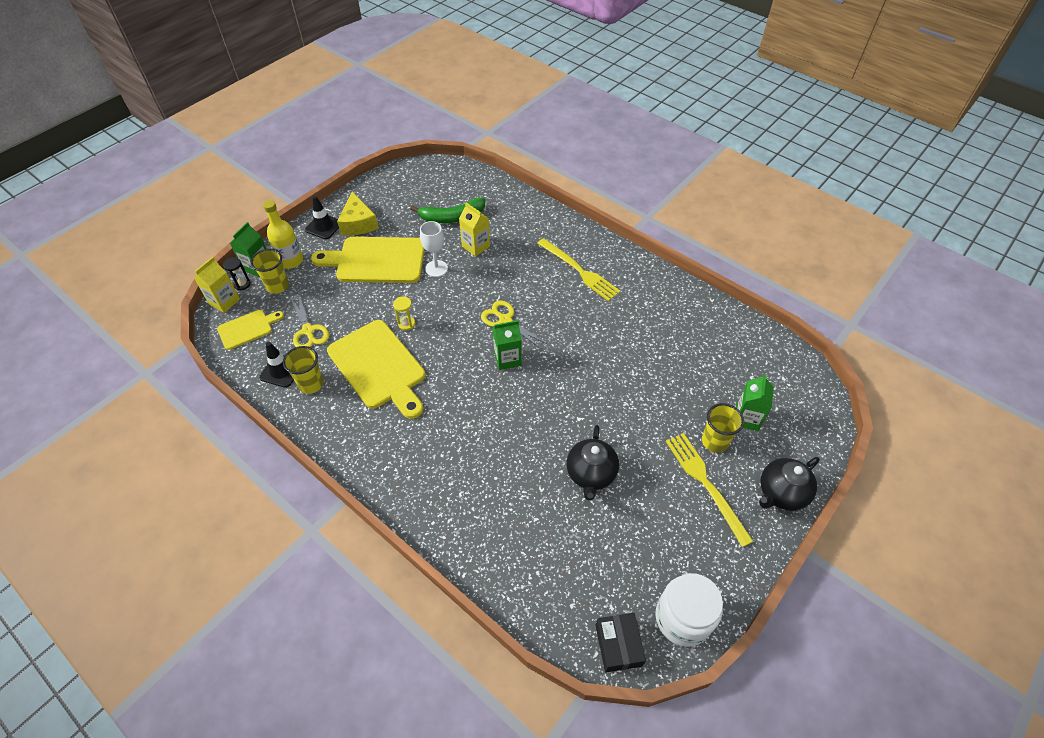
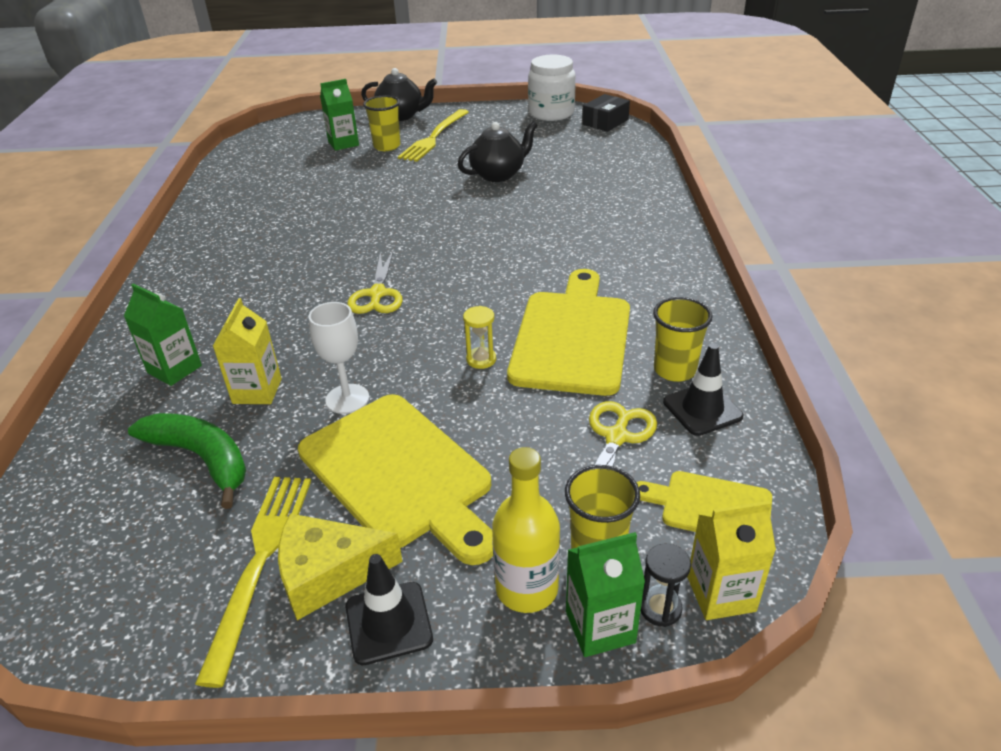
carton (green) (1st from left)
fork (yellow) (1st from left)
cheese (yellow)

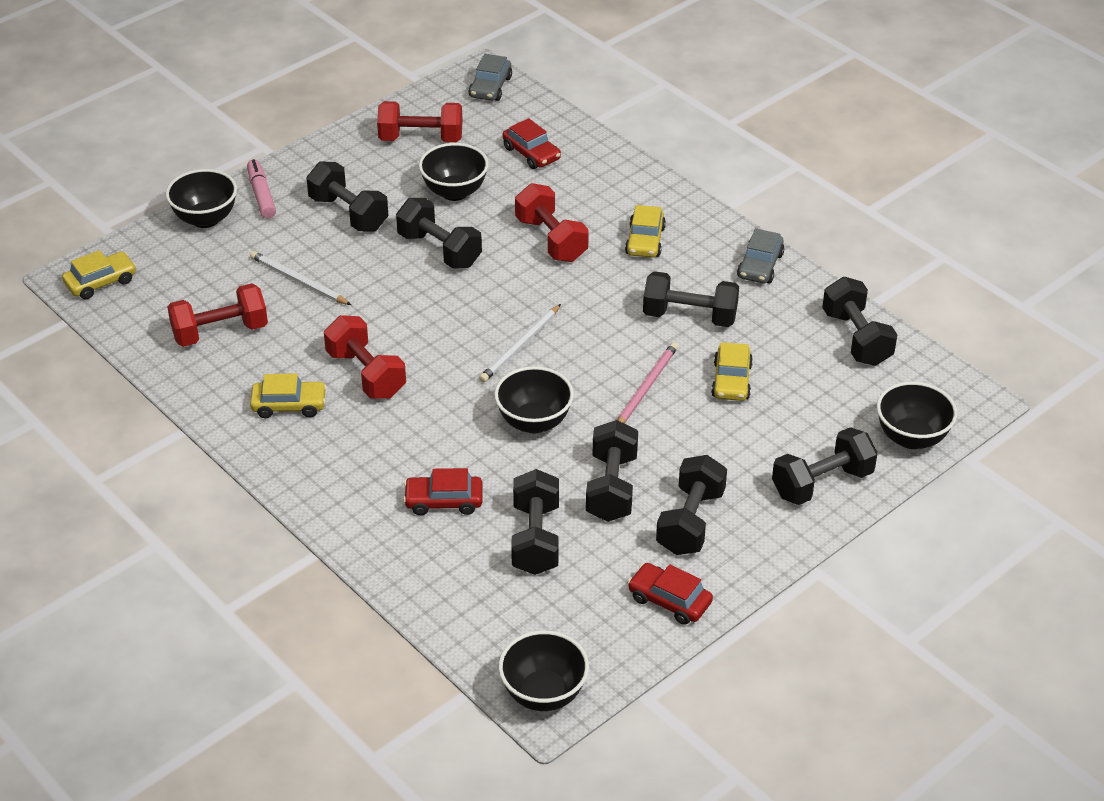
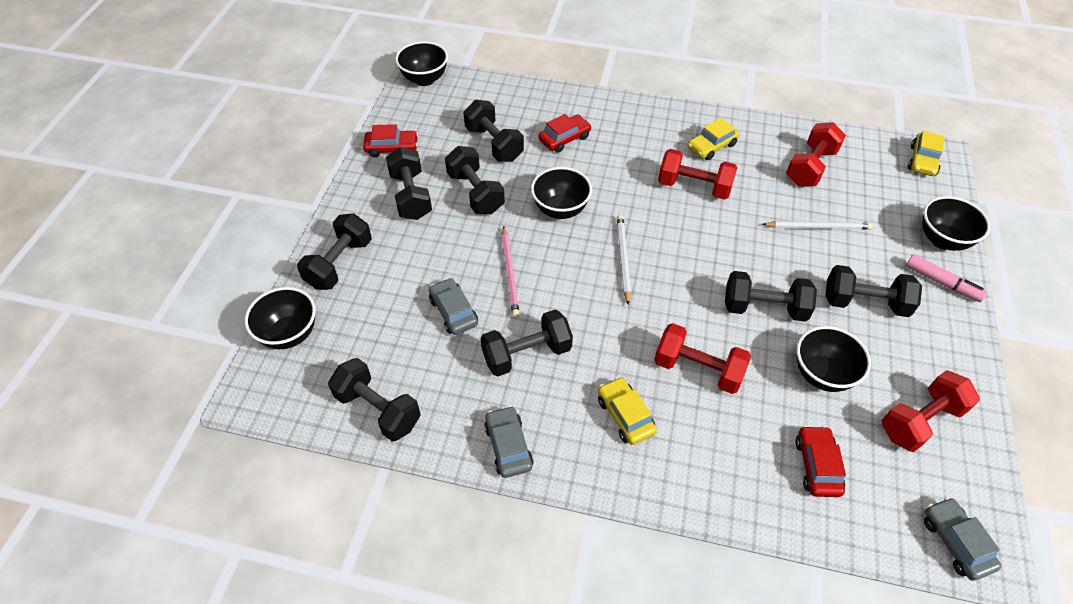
car (grey) (1st from left)
car (red) (3rd from left)

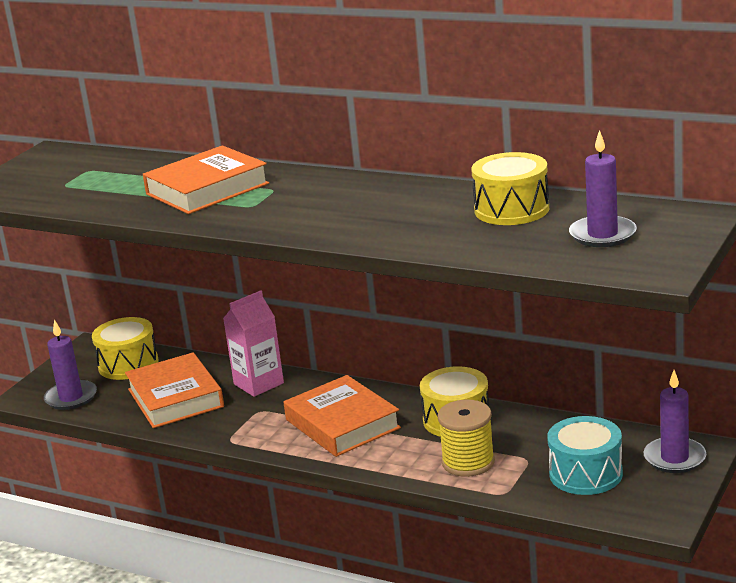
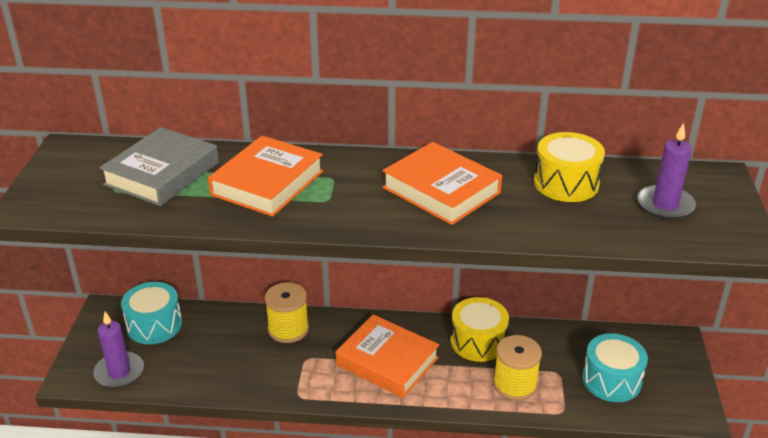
book (grey)
drum (turquoise) (1st from left)
spool (yellow) (1st from left)
book (orange) (3rd from left)
candle (purple) (3rd from left in the first image)

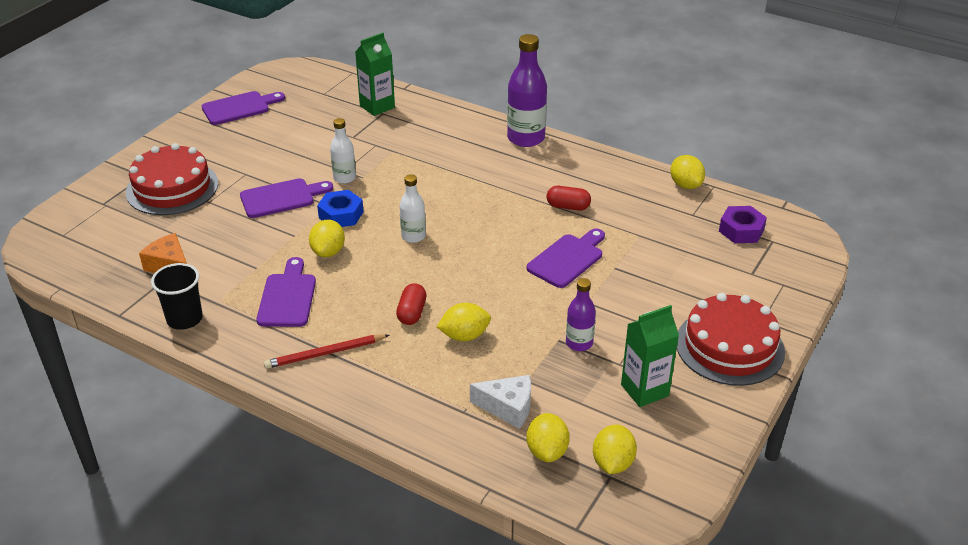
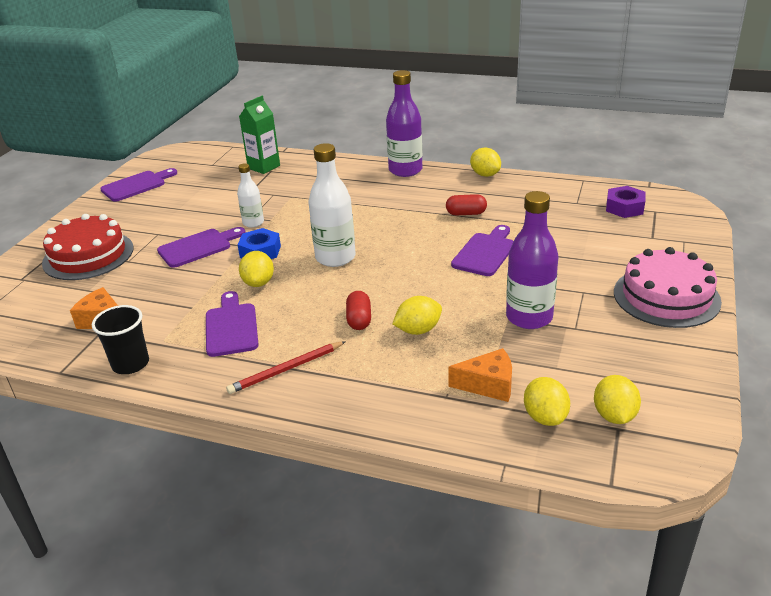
bottle (white) (2nd from left)
cheese (orange) (2nd from left)
lemon (yellow) (3rd from left)
bottle (purple) (2nd from left)
cake (pink)
carton (green) (2nd from left in the first image)

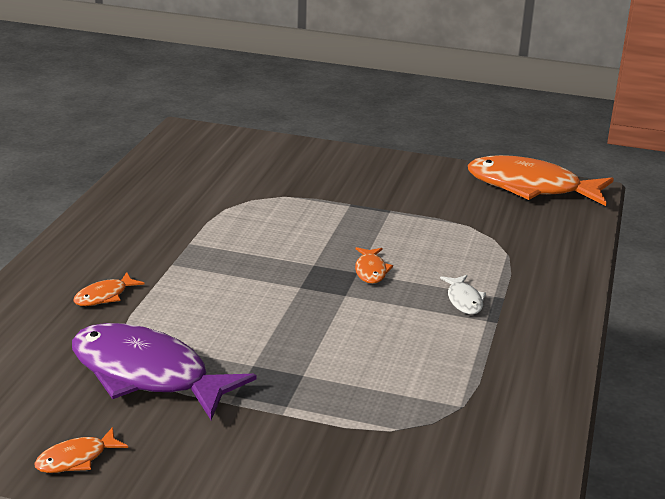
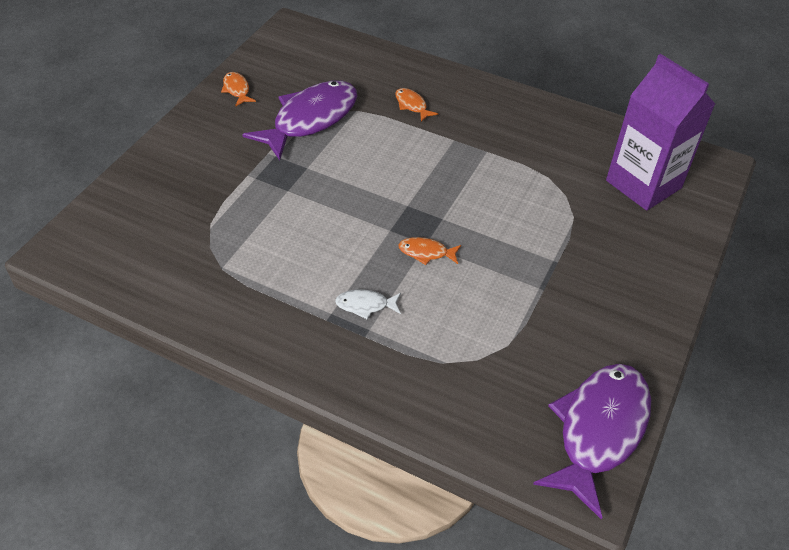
fish (purple) (2nd from left)
carton (purple)

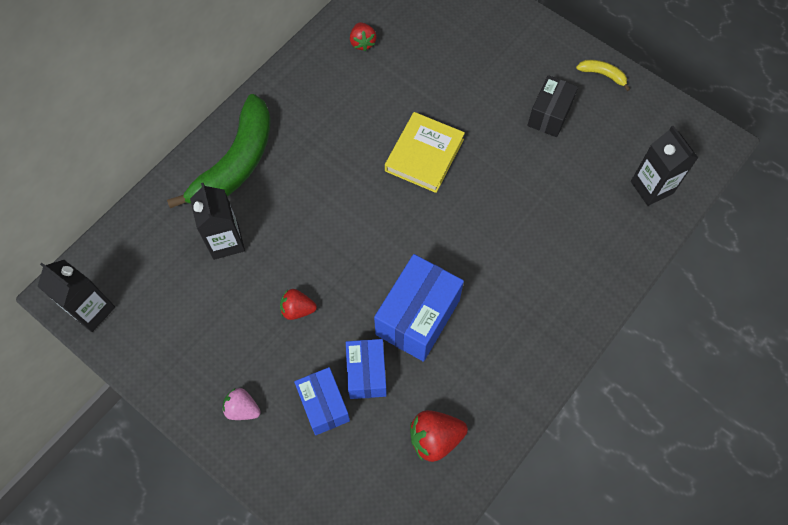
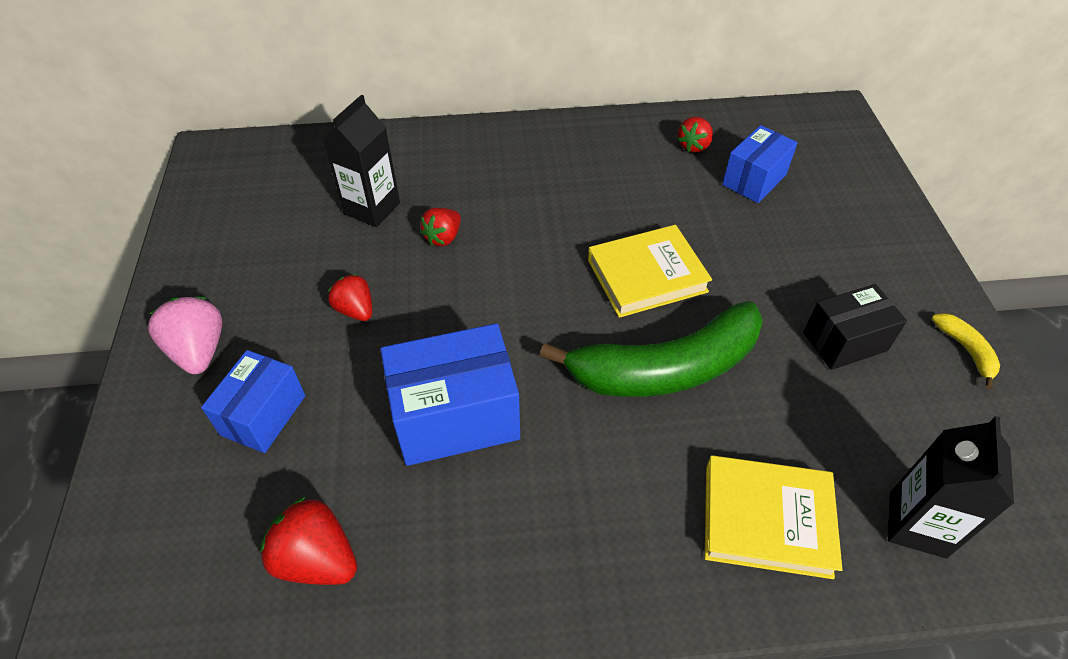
strawberry (pink)
strawberry (red) (3rd from left)
banana (green)
book (yellow) (2nd from left)
box (blue) (3rd from left)
carton (black) (1st from left in the first image)

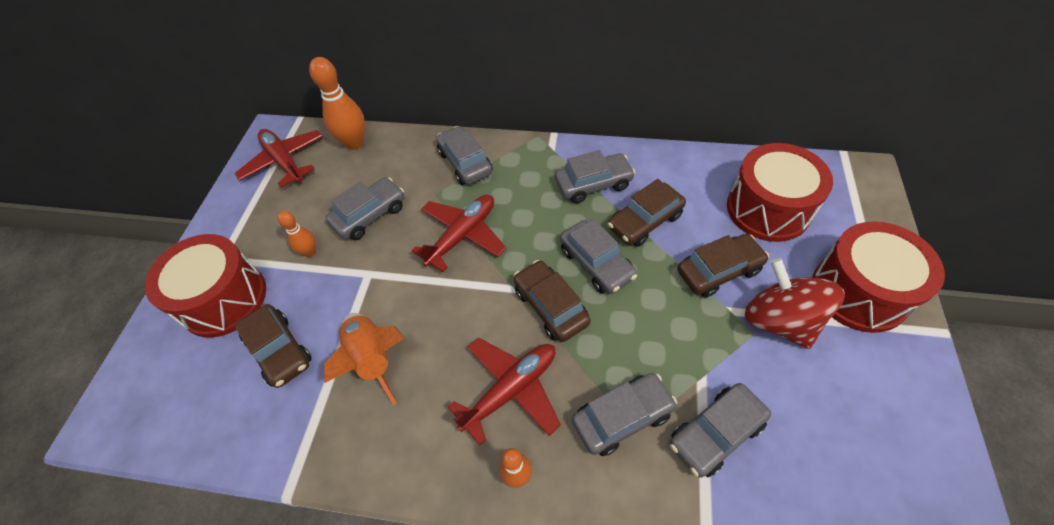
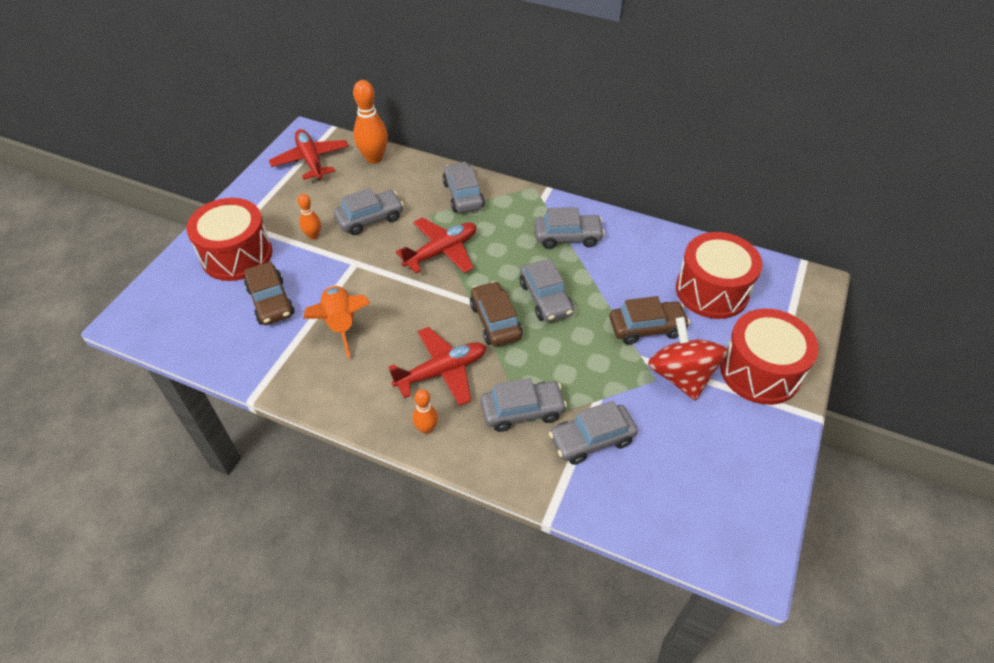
car (brown) (3rd from left in the first image)

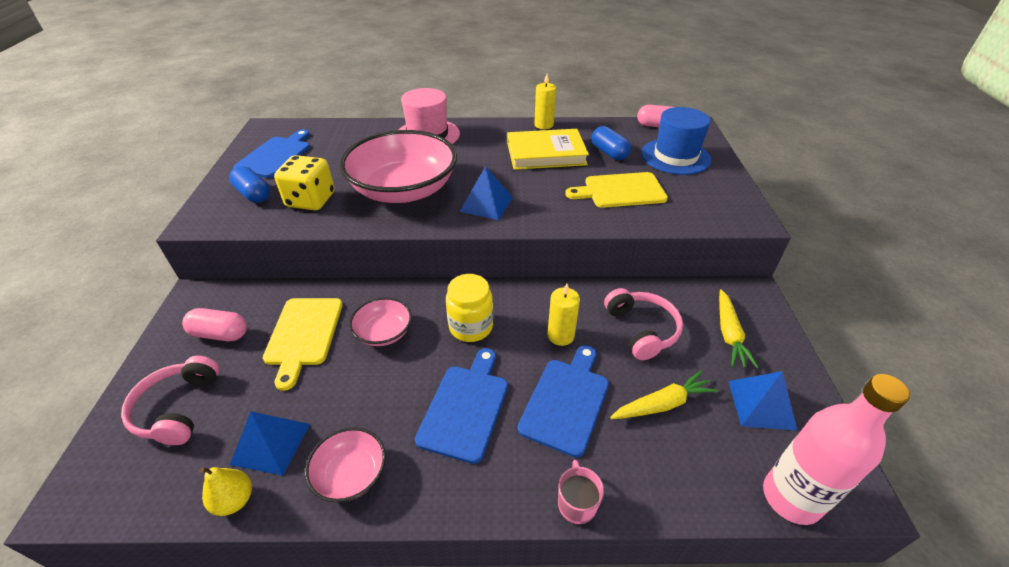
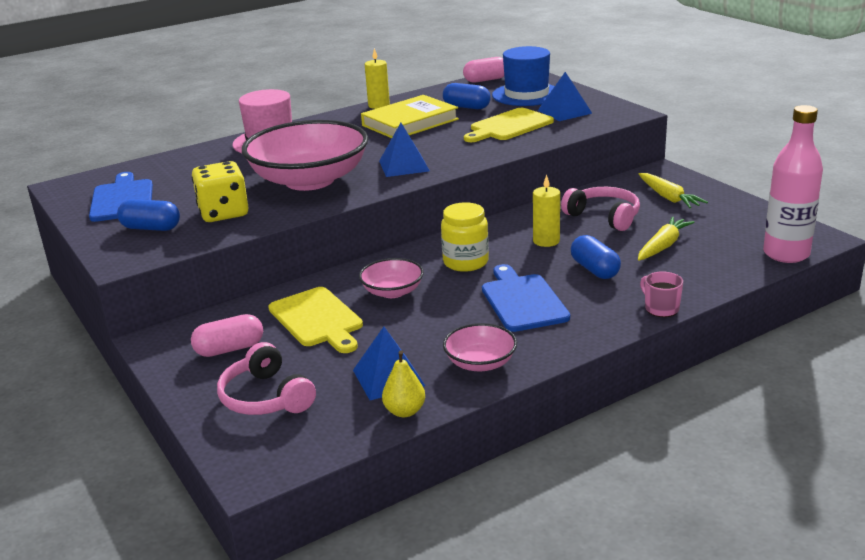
pyramid (blue) (3rd from left)
capsule (blue) (3rd from left)

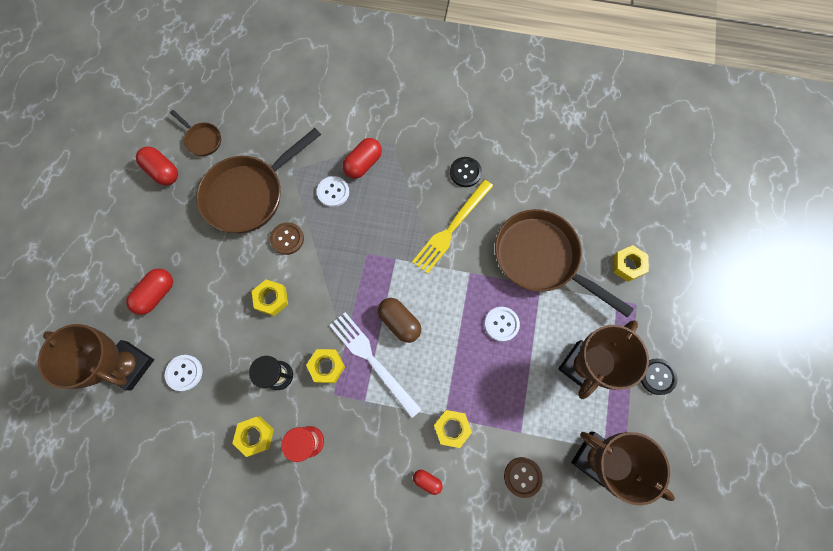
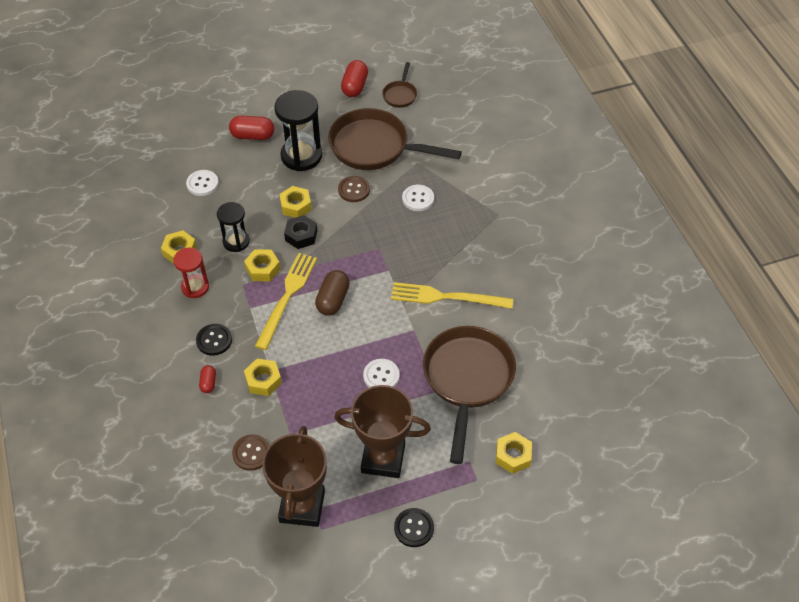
button (black) (1st from left)
fork (yellow) (1st from left)
hourglass (black) (2nd from left)
nut (black)
trophy (brown) (1st from left in the first image)
capsule (red) (3rd from left in the first image)

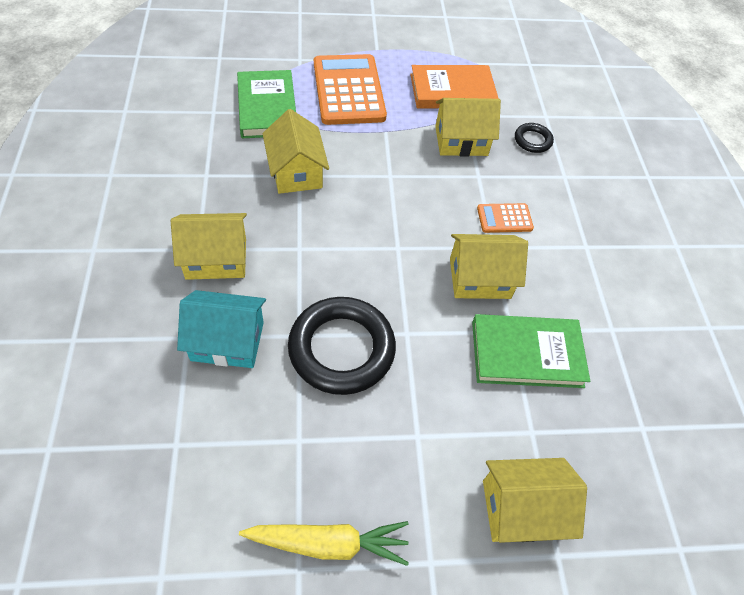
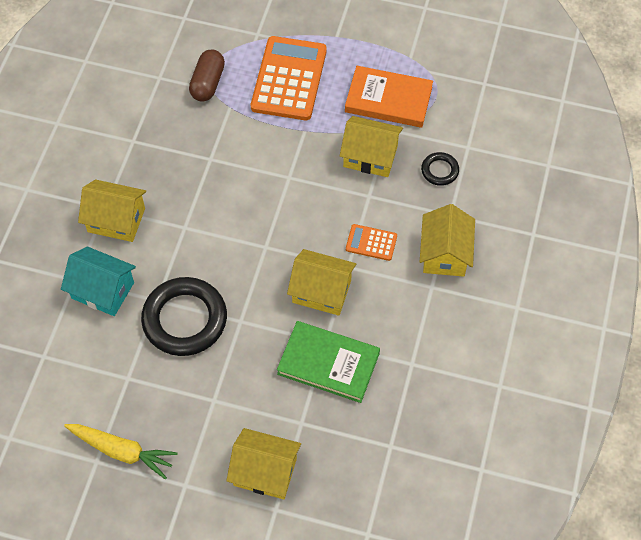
capsule (brown)
house (yellow) (5th from left)

